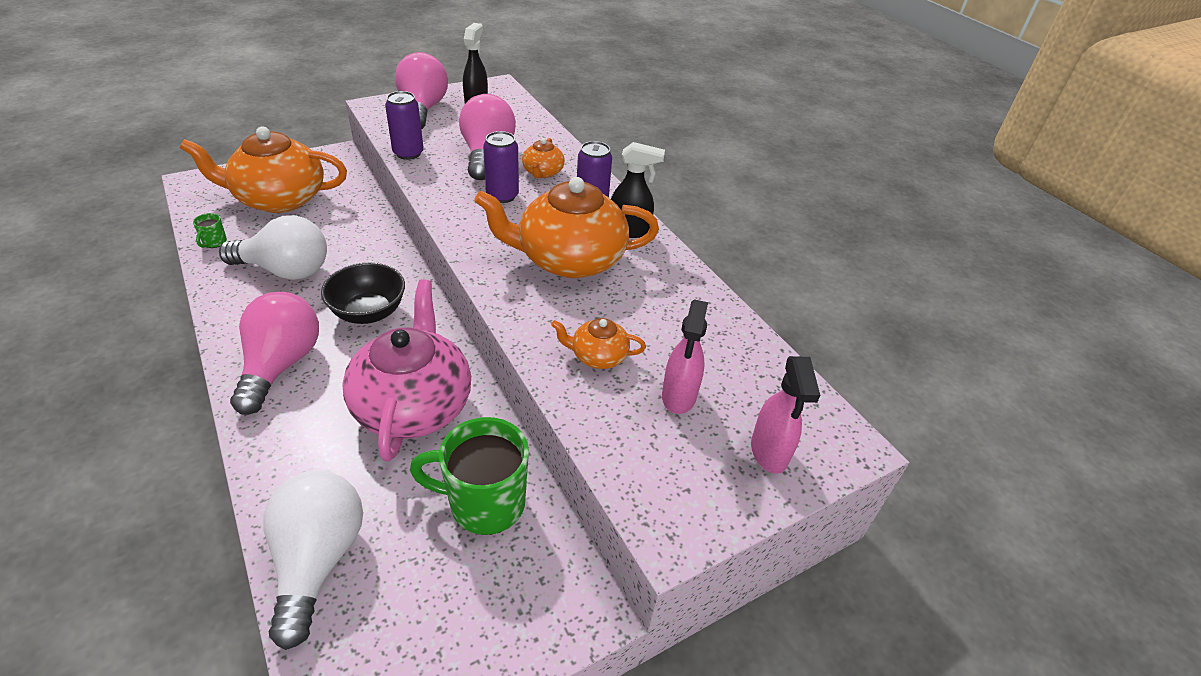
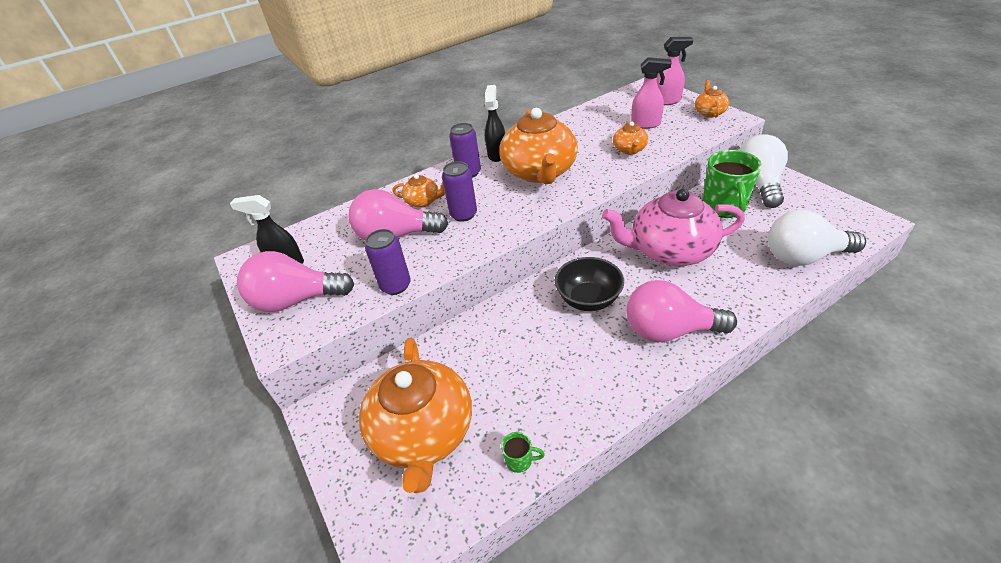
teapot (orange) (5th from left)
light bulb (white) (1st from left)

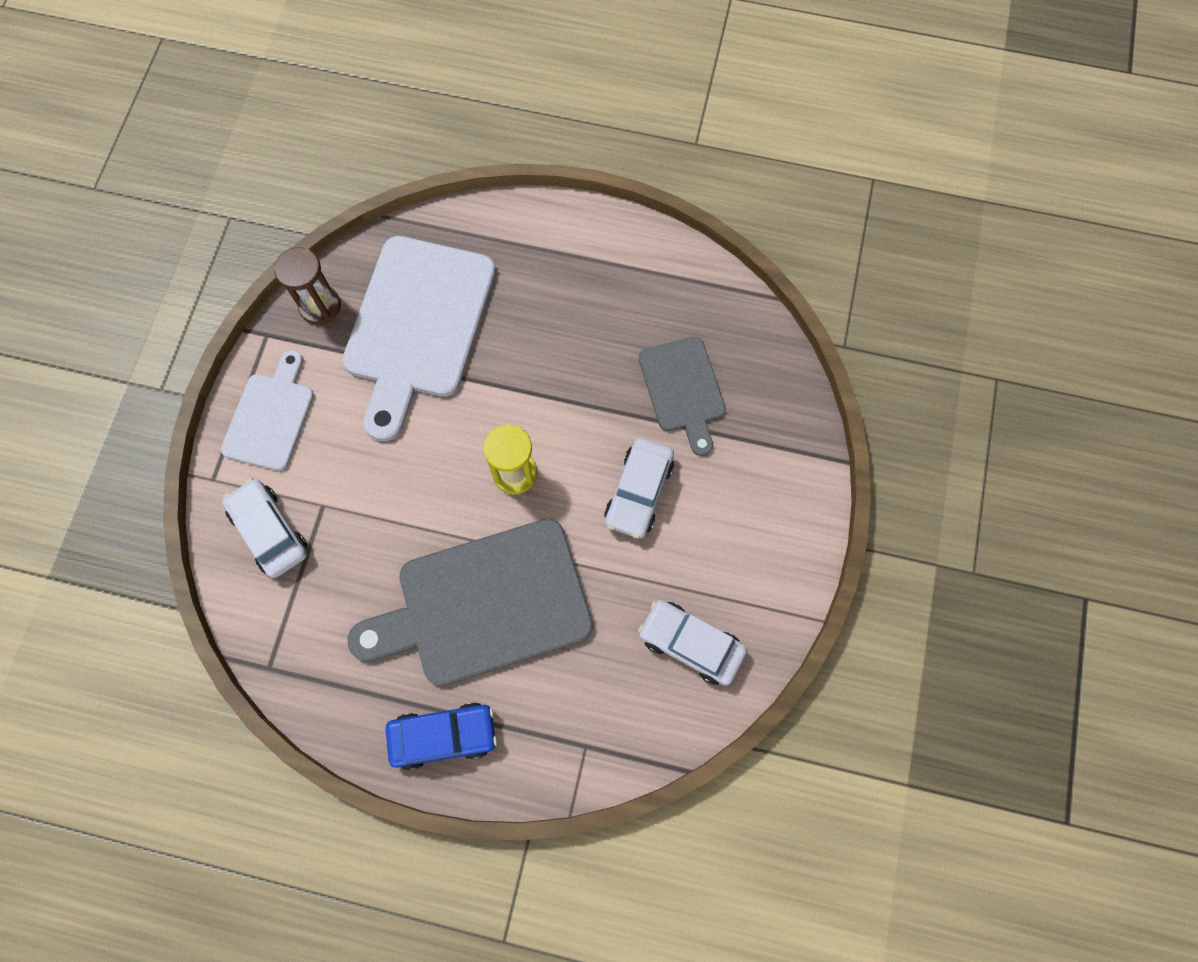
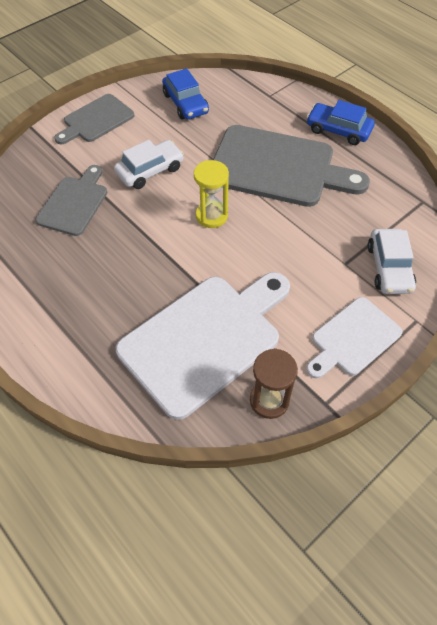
cutting board (grey) (2nd from left)
car (blue) (1st from left)

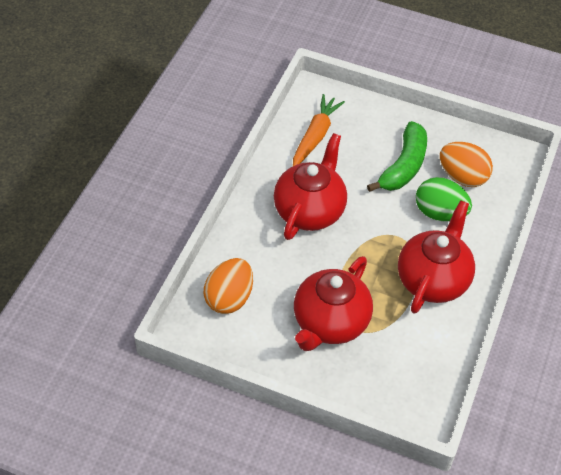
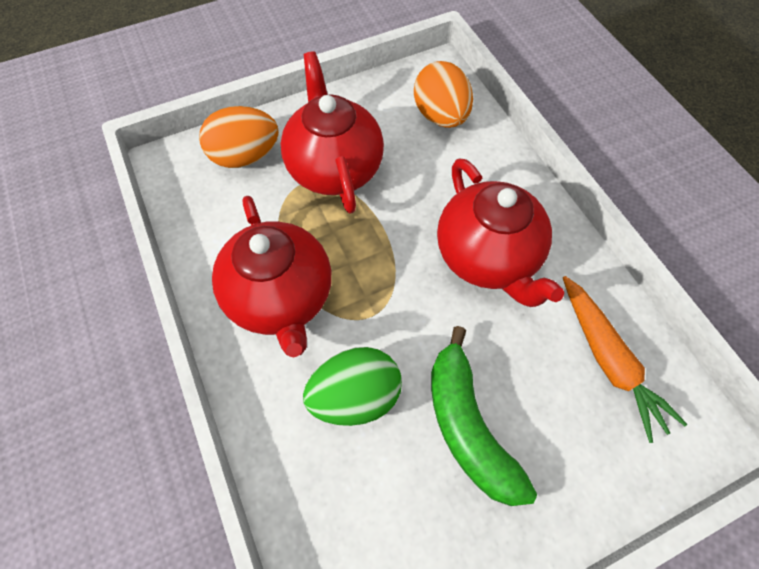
egg (orange) (1st from left)

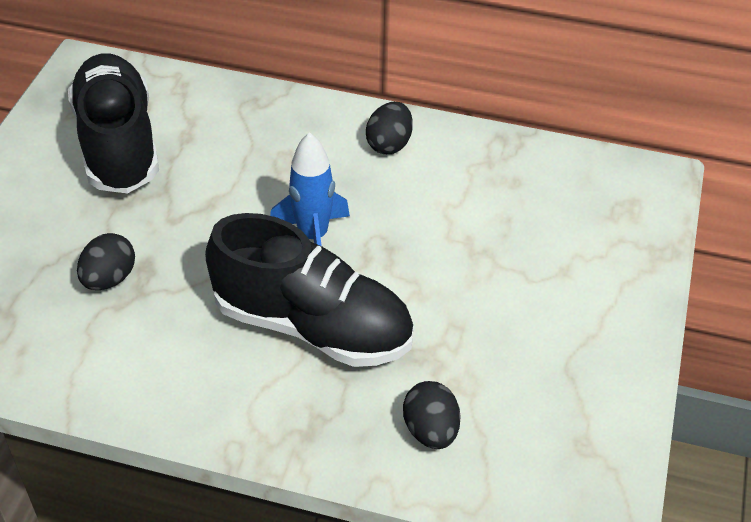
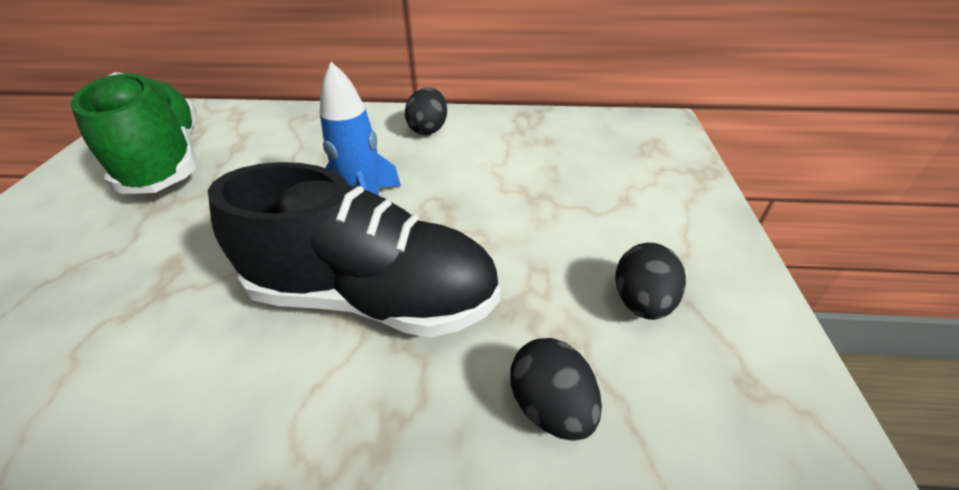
shoe (green)
egg (black) (3rd from left)

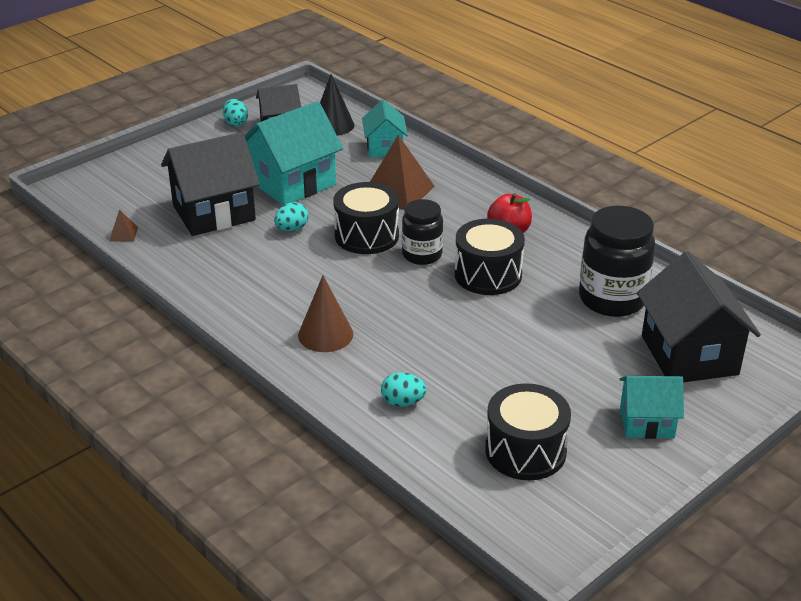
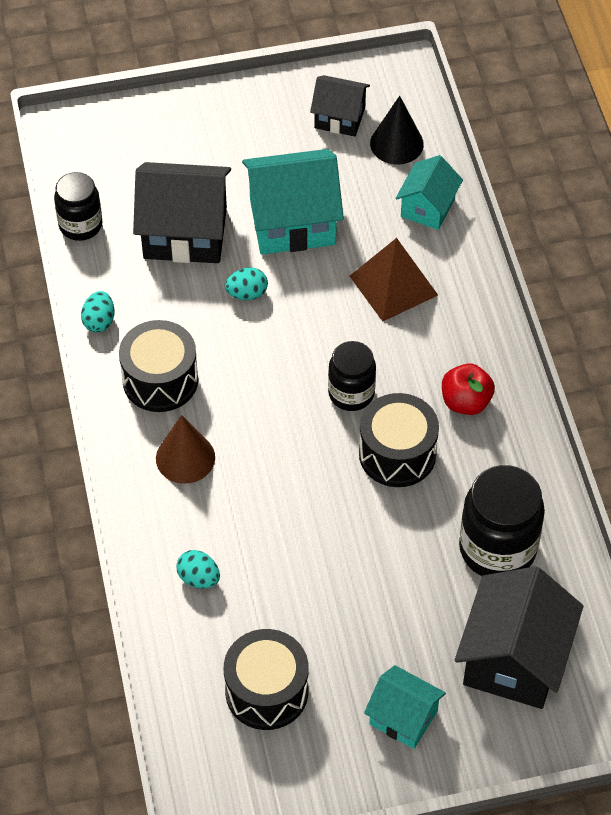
jar (black) (1st from left)
egg (turquoise) (1st from left)
drum (black) (1st from left)

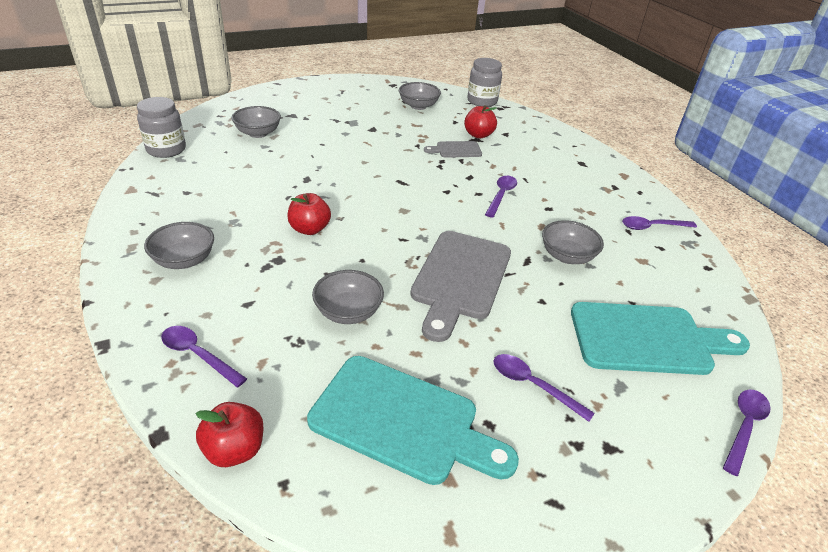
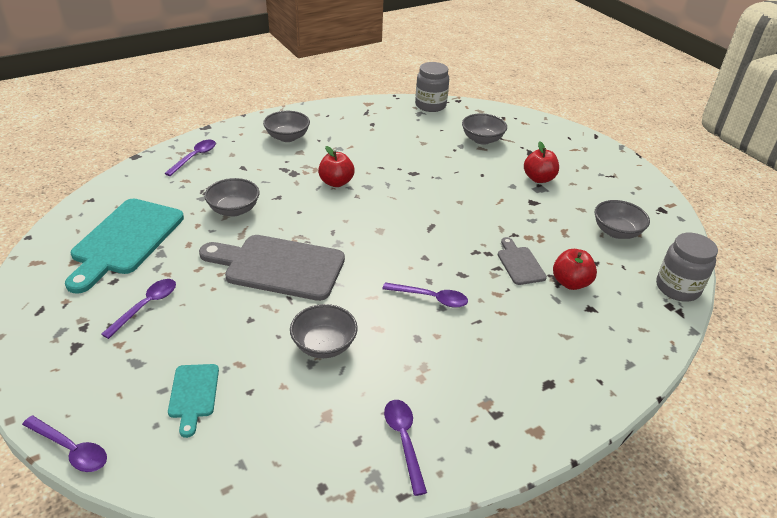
cutting board (turquoise) (2nd from left)
apple (red) (2nd from left)

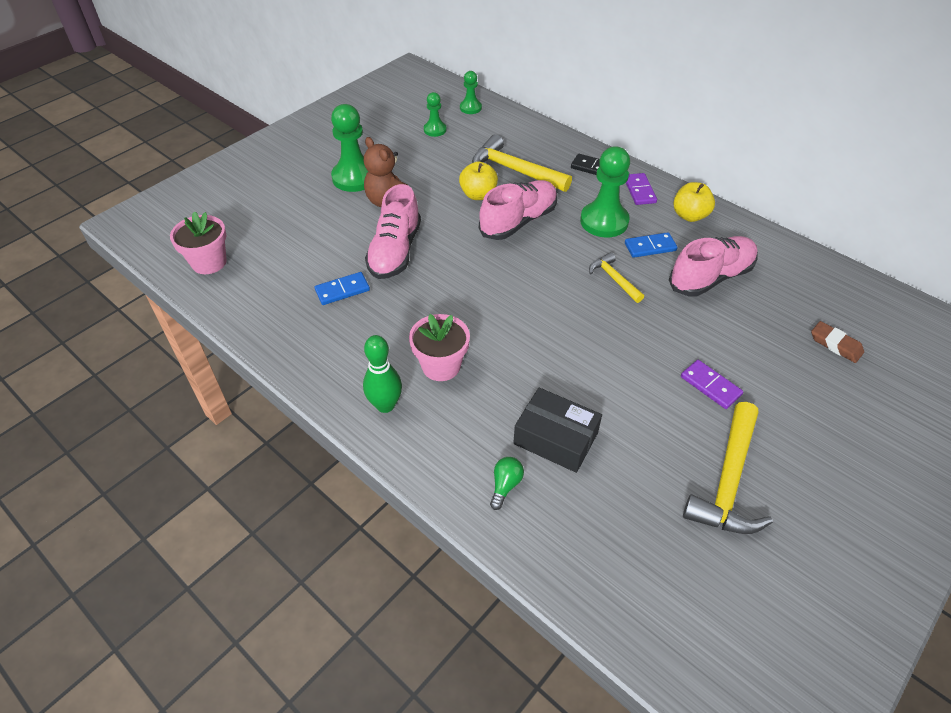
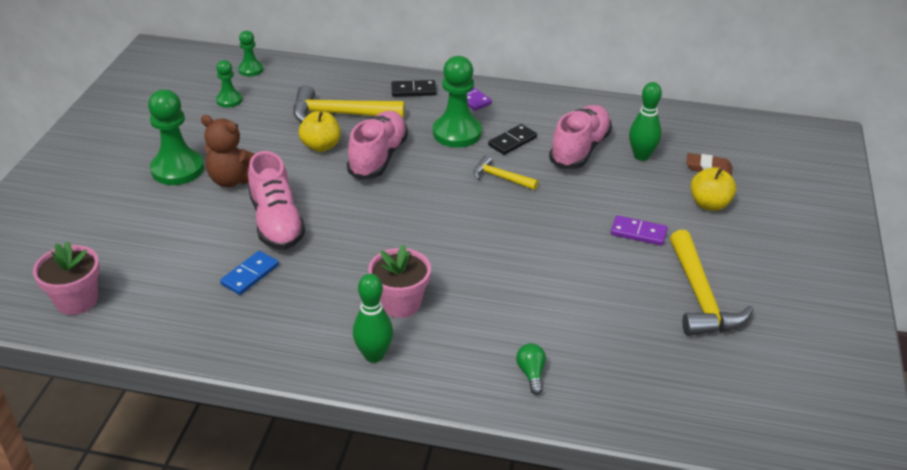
domino (black) (2nd from left)
bowling pin (green) (2nd from left)
apple (yellow) (2nd from left)
box (black)

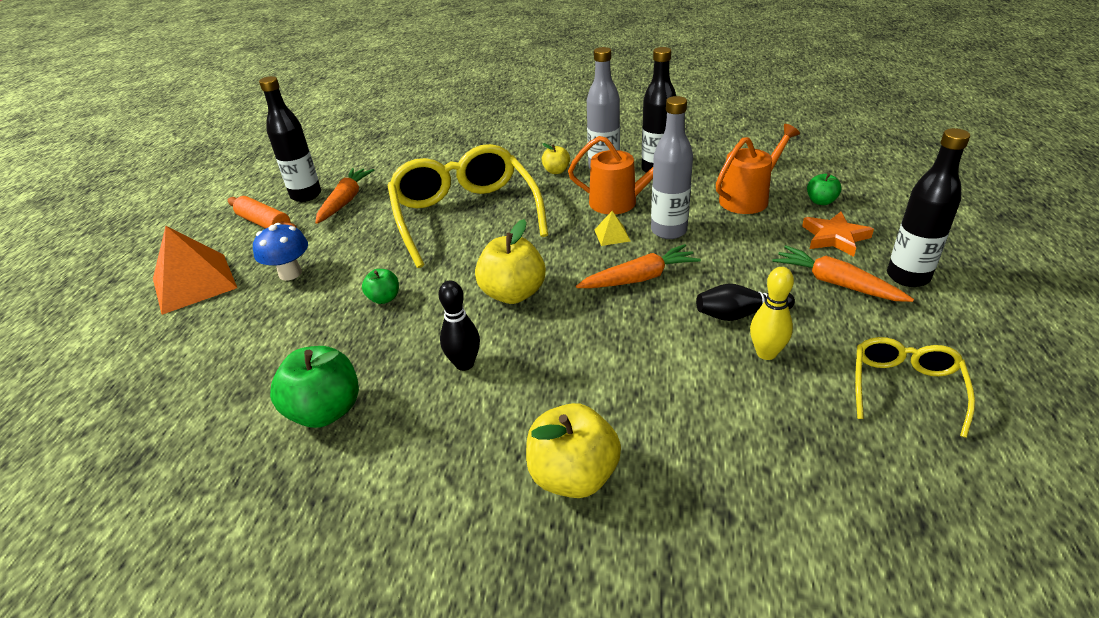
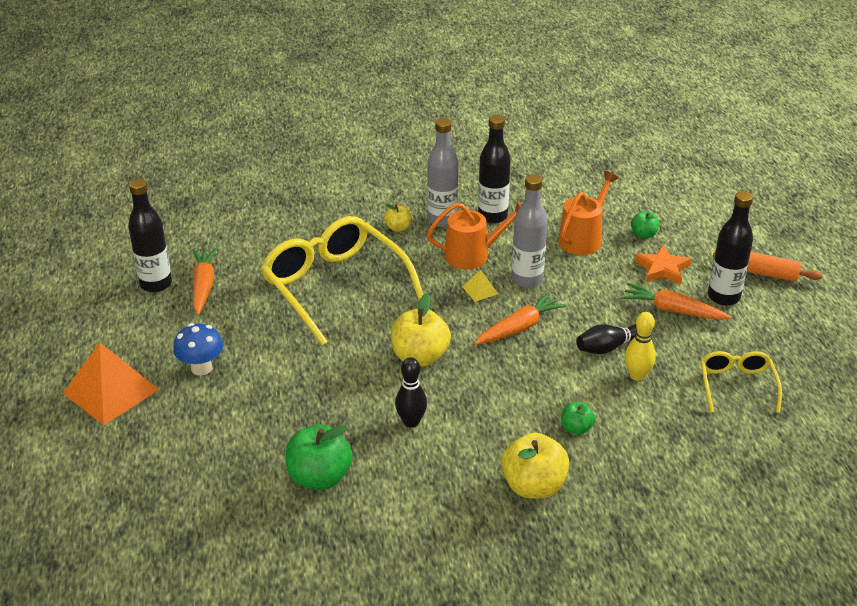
apple (green) (2nd from left)
rolling pin (orange)

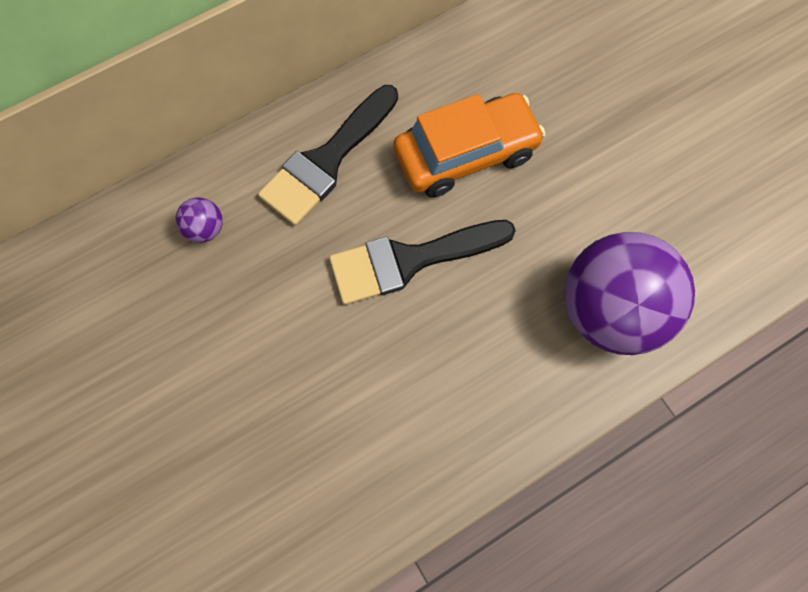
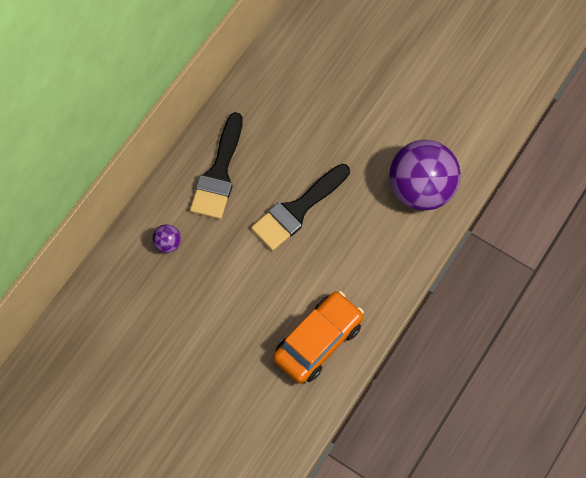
car (orange)

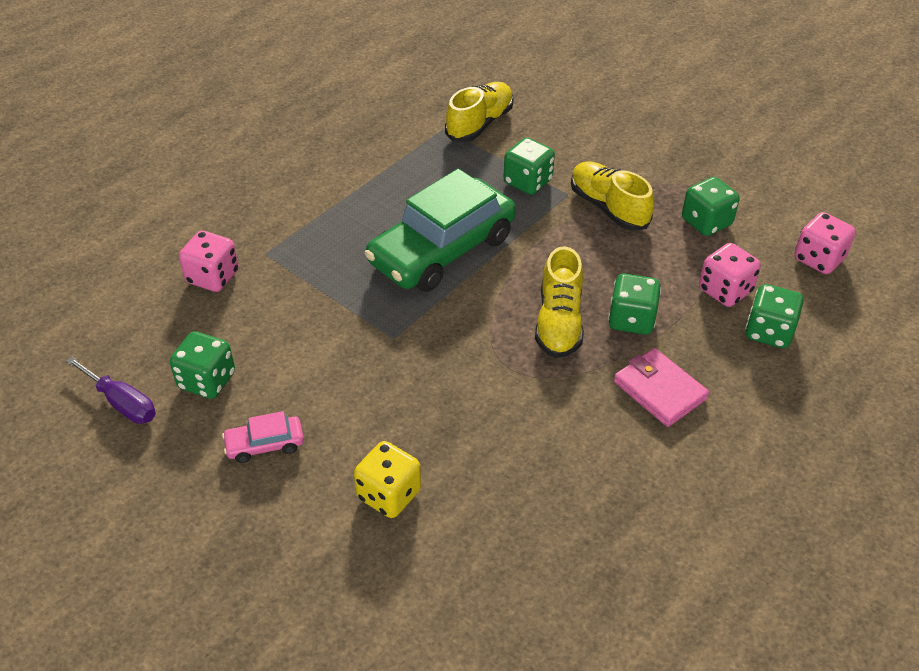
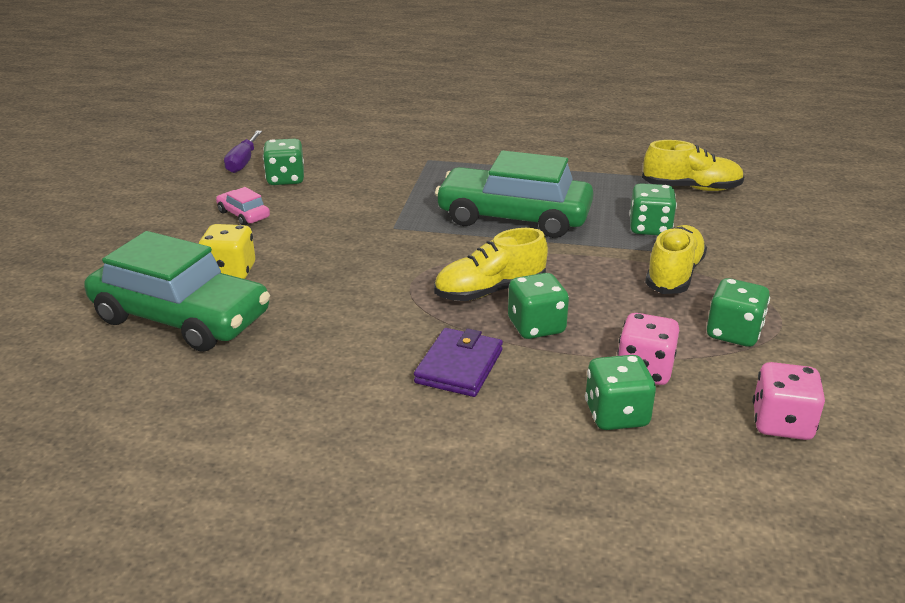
car (green) (1st from left)
wallet (purple)
dice (pink) (1st from left in the first image)

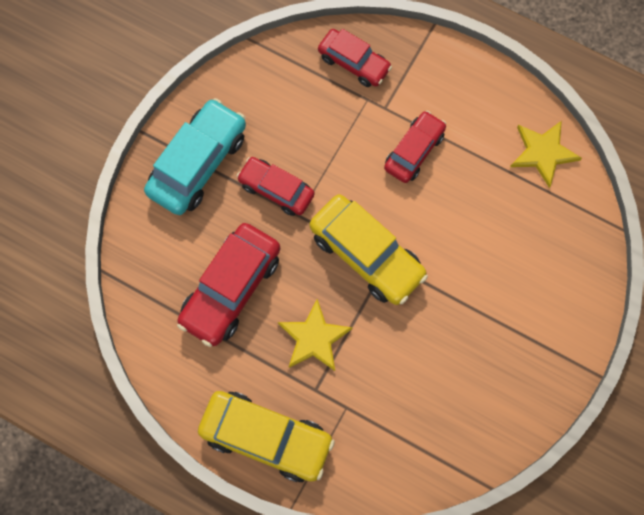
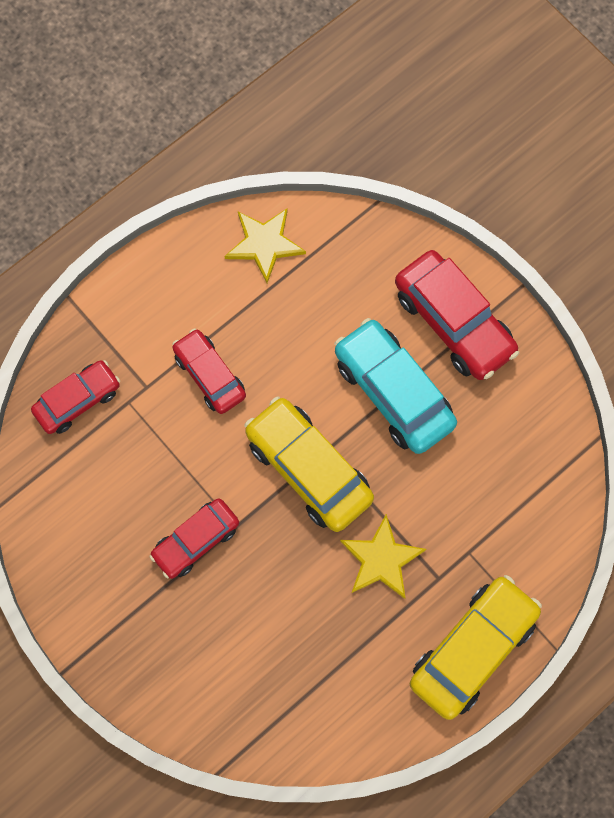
car (yellow) (1st from left)
car (turquoise)
car (red) (4th from left)

